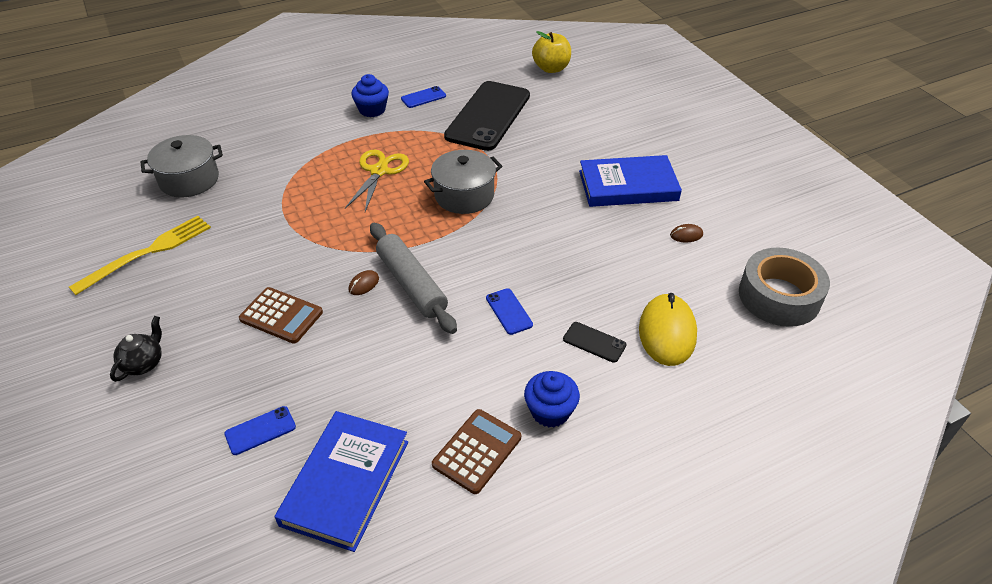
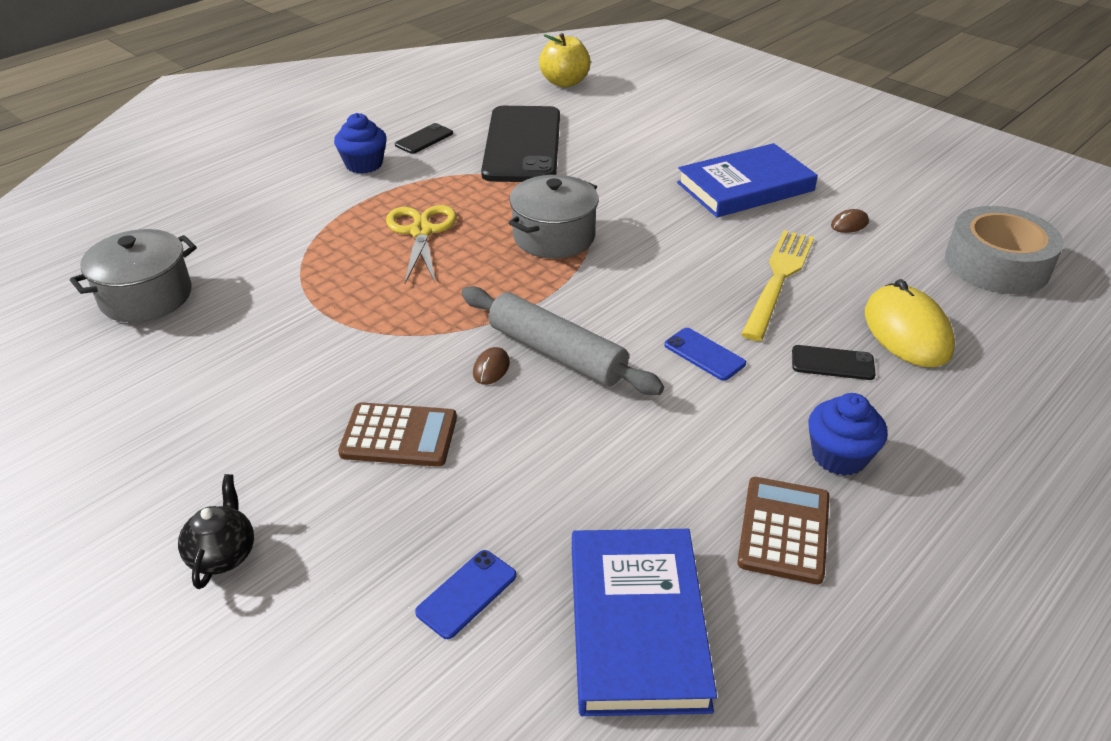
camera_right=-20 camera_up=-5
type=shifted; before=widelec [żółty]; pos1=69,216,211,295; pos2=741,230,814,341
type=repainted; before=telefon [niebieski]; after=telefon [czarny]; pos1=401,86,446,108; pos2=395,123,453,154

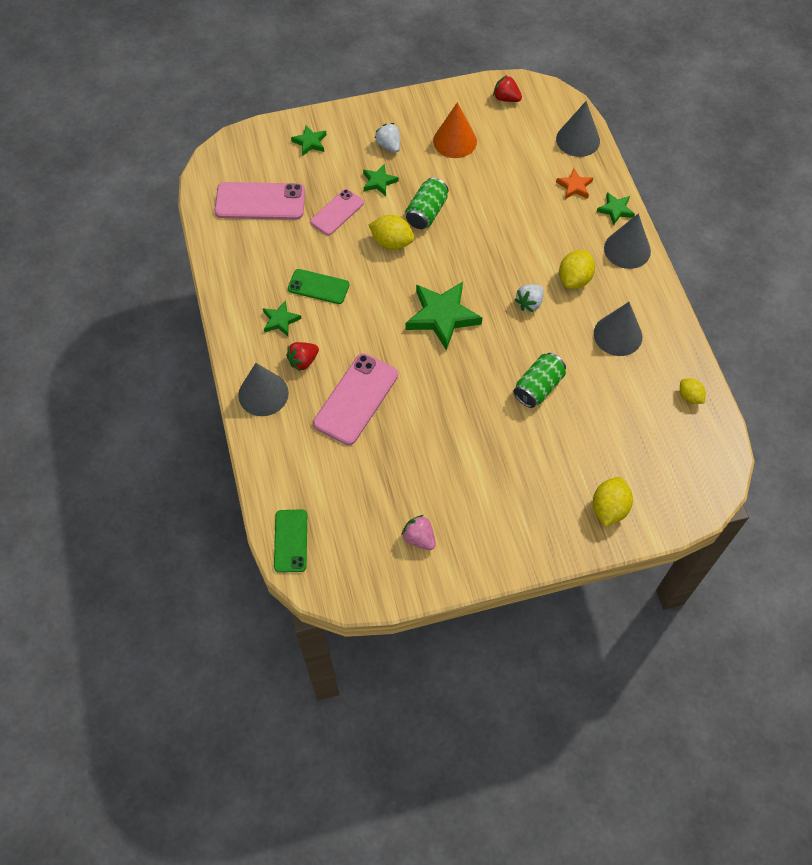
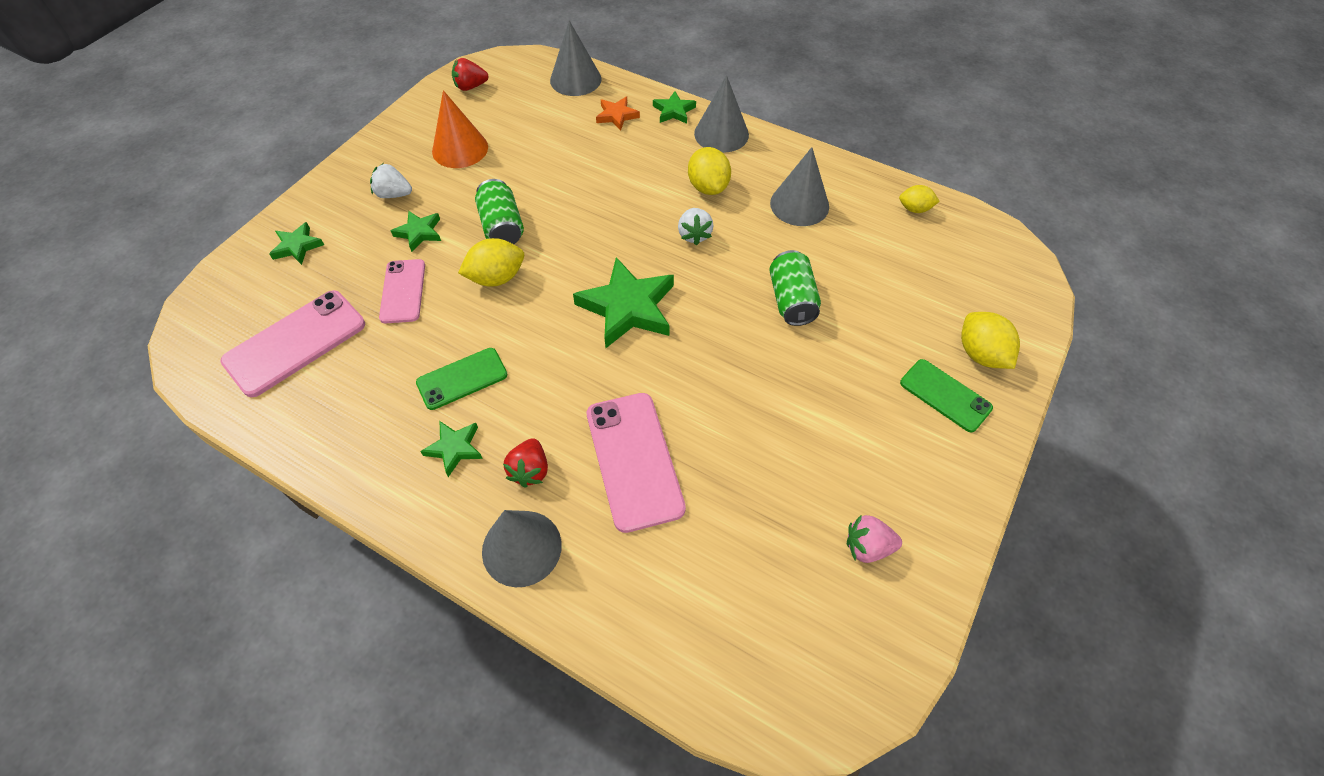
camera_right=-45 camera_up=-5
type=shifted; before=telefon [zielony]; pos1=274,509,307,573; pos2=900,359,993,432

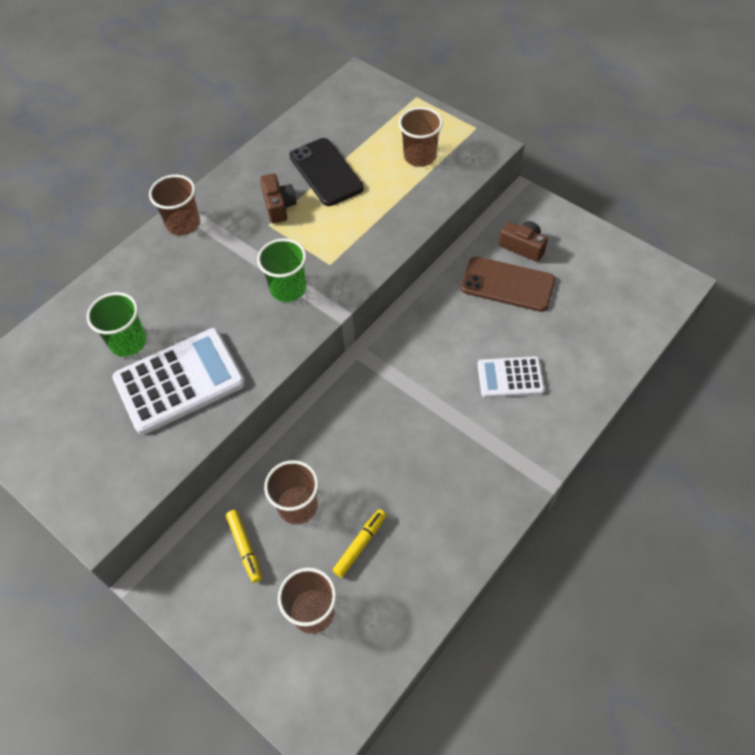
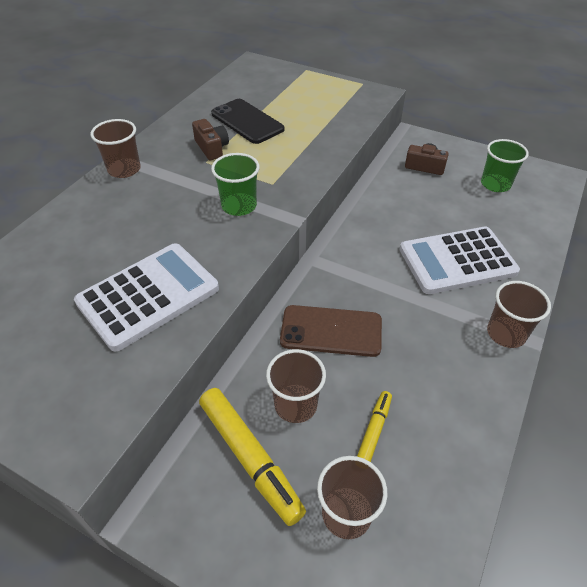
camera_right=-15 camera_up=-10
type=shifted; before=szklanka [zielony]; pos1=87,292,146,357; pos2=481,139,529,192
type=scaled; before=flamaster [żółty]; pos1=226,510,262,583; pos2=199,388,306,526; scale=1.81
type=shifted; before=szklanka [brązowy]; pos1=399,107,443,167; pos2=487,281,551,348
type=shifted; before=telefon [brązowy]; pos1=461,257,555,312; pos2=280,305,382,357
type=scaled; before=kalkulator [biały]; pos1=477,356,545,398; pos2=399,227,520,294; scale=1.74

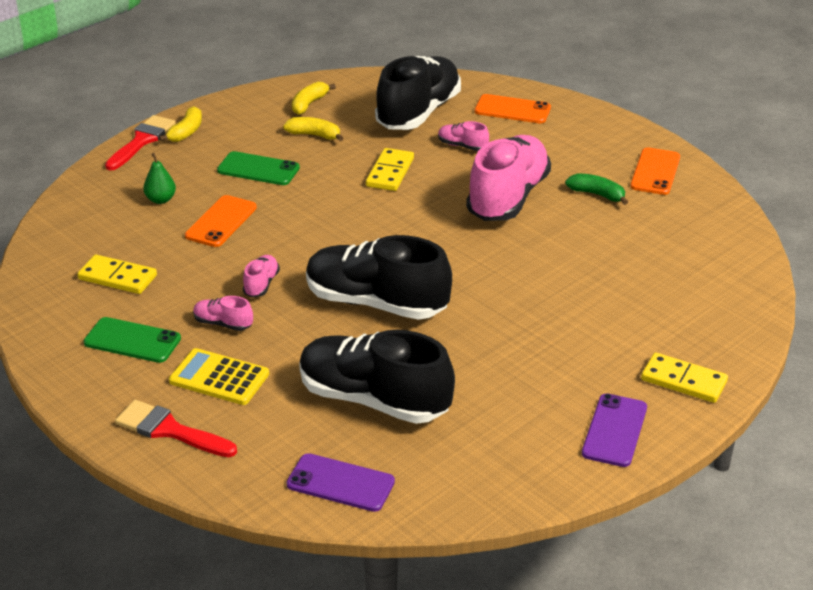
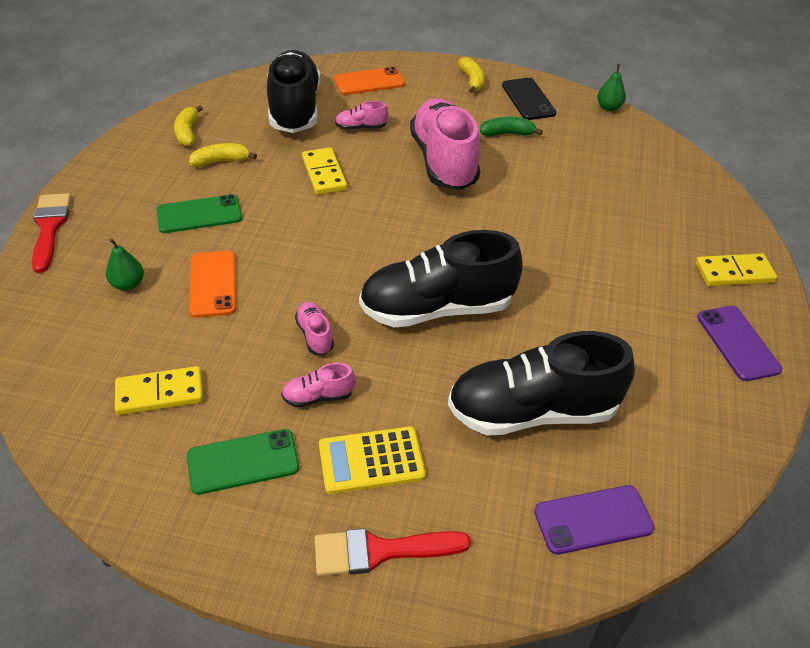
camera_right=-35 camera_up=10
type=shifted; before=banan [żółty]; pos1=159,106,202,142; pos2=458,57,485,93
type=repainted; before=telefon [pomarańczowy]; after=telefon [czarny]; pos1=630,148,680,195; pos2=502,78,556,120
type=new; after=gruszka [zielony]; pos2=597,64,626,111

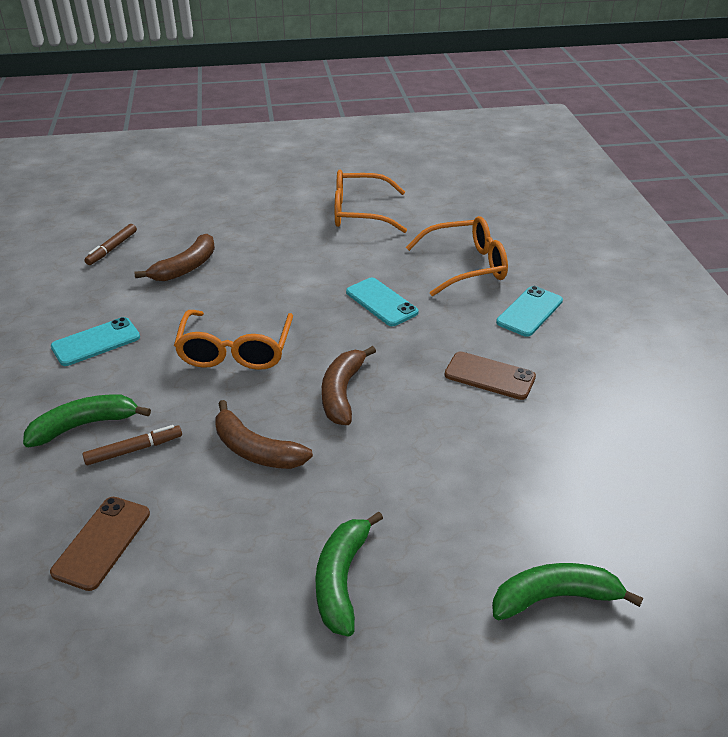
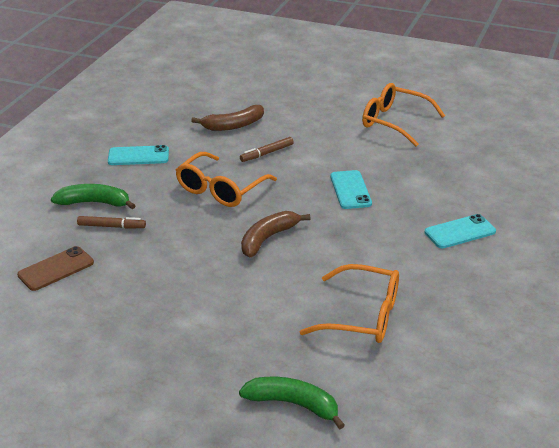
camera_right=30 camera_up=-5
type=shifted; before=flamaster [brązowy]; pos1=84,224,137,265; pos2=240,137,294,162
type=gone; before=banan [brązowy]; pos1=215,400,313,469
type=gone; before=banan [zielony]; pos1=315,512,383,636
type=shifted; before=okulary [pomarańczowy]; pos1=406,216,508,296; pos2=300,264,399,343
type=gone; before=telefon [brązowy]; pos1=445,351,536,400

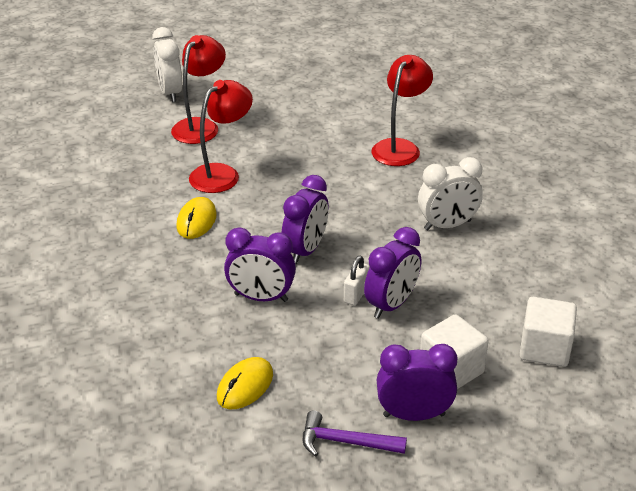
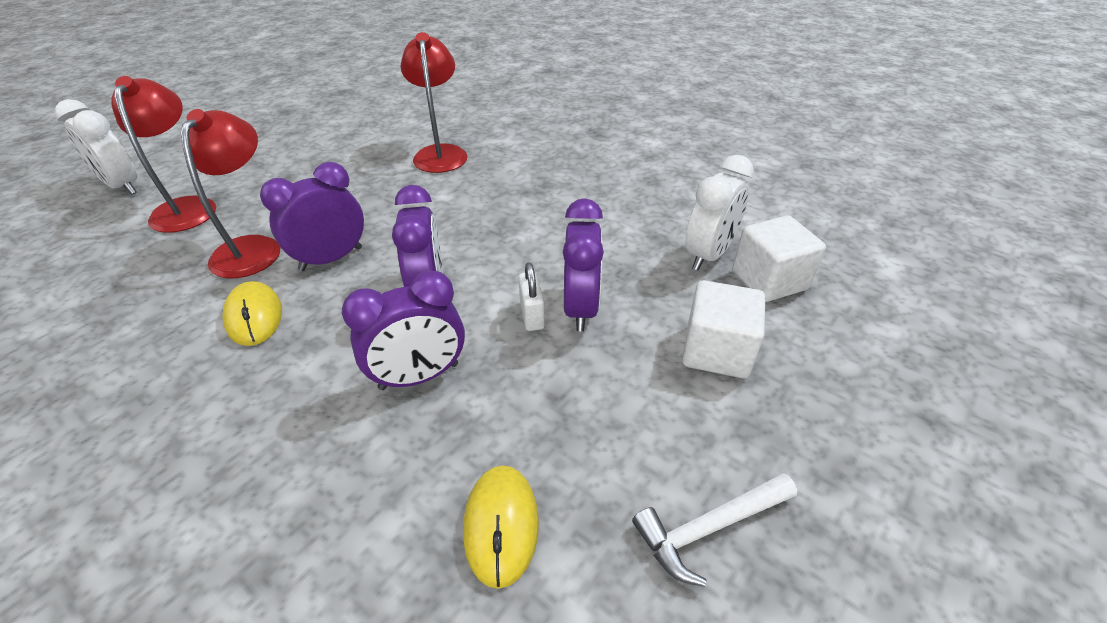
camera_right=-35 camera_up=5
type=repainted; before=młotek [fioletowy]; after=młotek [biały]; pos1=303,411,407,457; pos2=632,473,797,587
type=shifted; before=budzik [fioletowy]; pos1=377,344,458,421; pos2=260,162,364,271
type=shifted; before=budzik [biały]; pos1=418,157,483,230; pos2=685,155,754,271

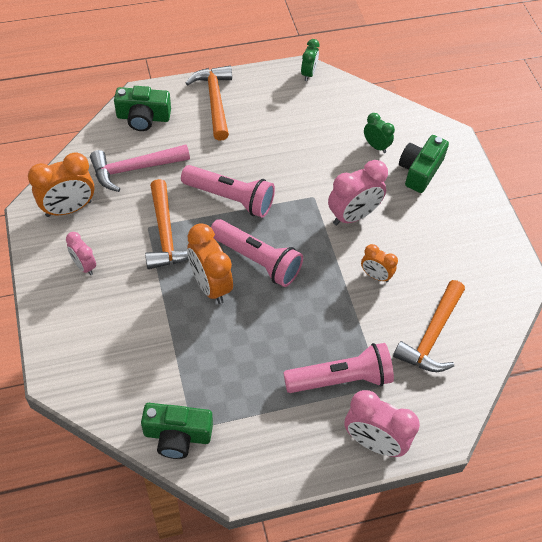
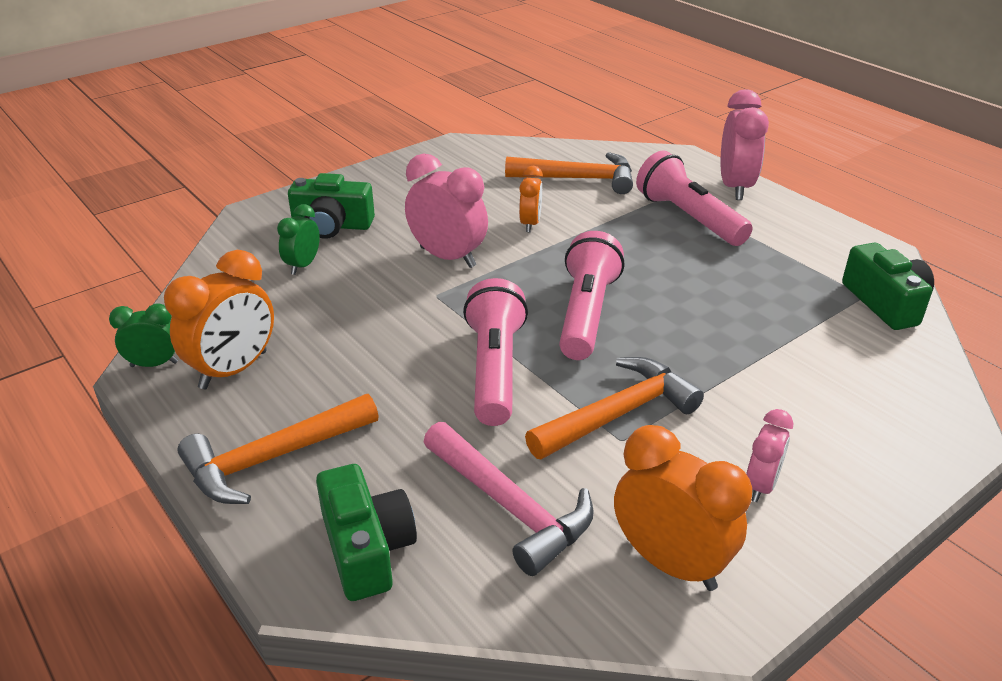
camera_right=-110 camera_up=-20
type=shifted; before=budzik [pomarańczowy]; pos1=187,223,233,304; pos2=164,250,274,389

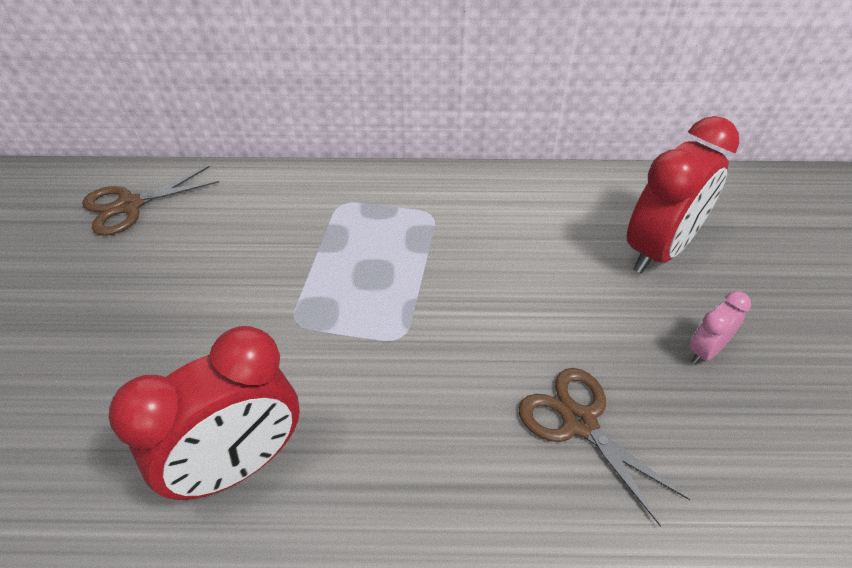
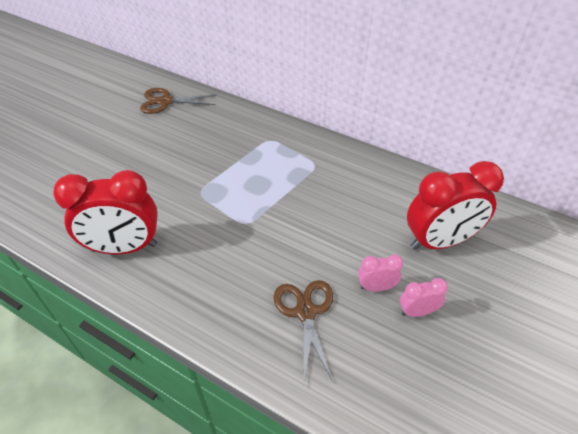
camera_right=30 camera_up=0
type=new; after=budzik [różowy]; pos2=358,255,403,291

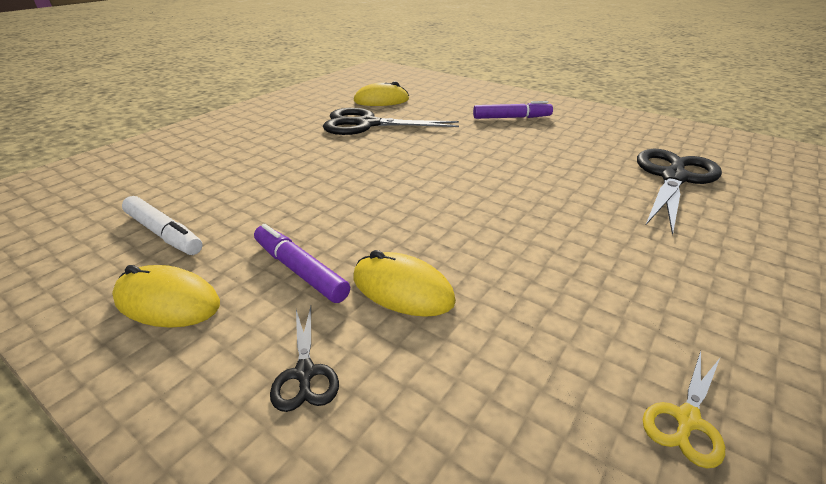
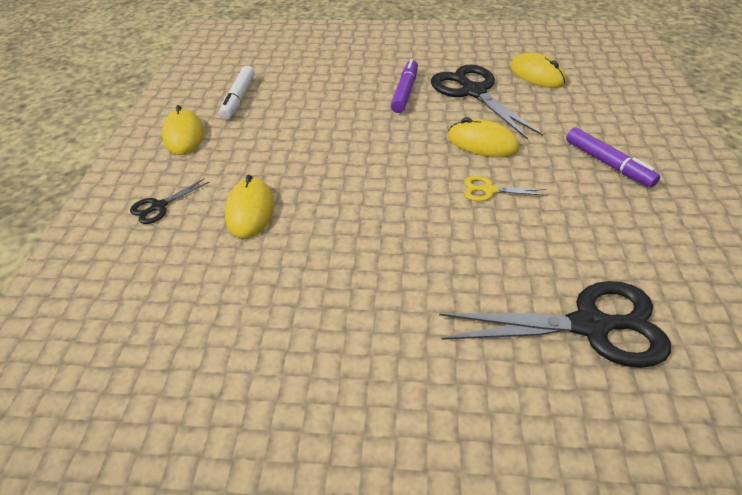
camera_right=60 camera_up=10
type=shifted; before=flamaster [fioletowy]; pos1=254,224,350,303; pos2=391,59,418,113
type=shifted; before=nożyczki [żółty]; pos1=643,351,725,468; pos2=464,176,547,201
type=new; after=myszka [żółty]; pos2=448,117,520,157

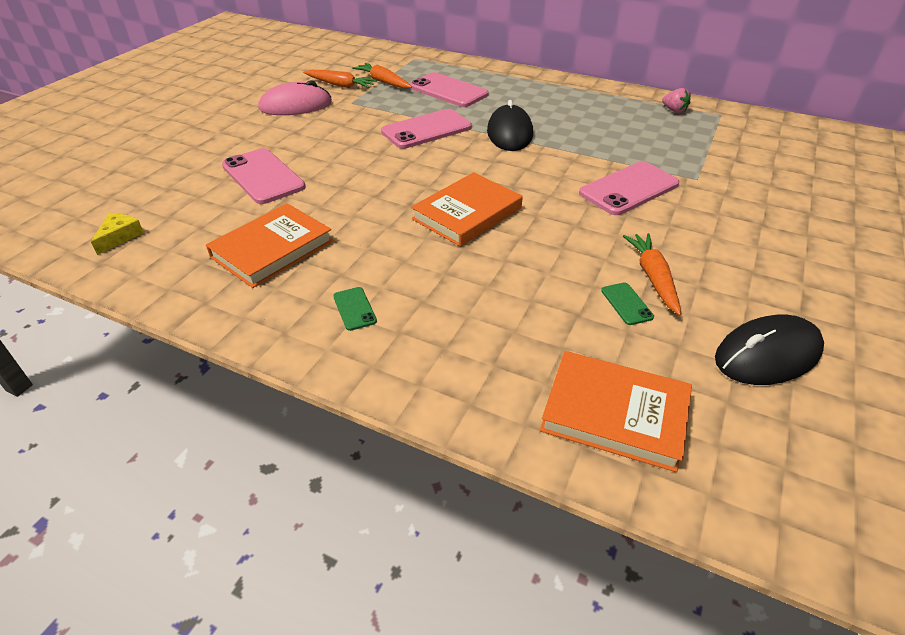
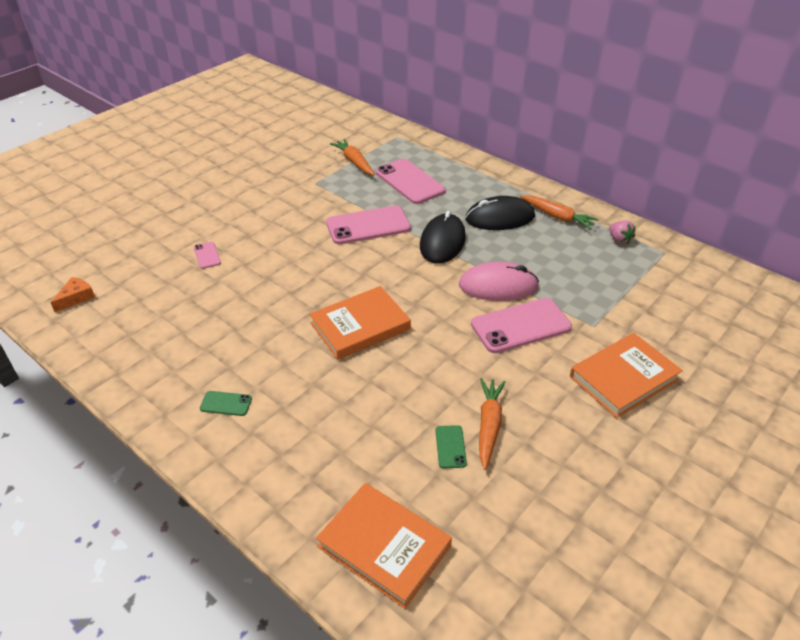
camera_right=15 camera_up=0
type=repainted; before=ser [żółty]; after=ser [pomarańczowy]; pos1=91,213,144,255; pos2=50,277,95,312
type=shifted; before=książka [pomarańczowy]; pos1=206,203,333,288; pos2=570,333,683,418
type=scaled; before=telefon [różowy]; pos1=222,148,306,204; pos2=194,242,221,269; scale=0.46
type=shifted; before=myszka [różowy]; pos1=258,80,332,115; pos2=459,262,539,301
type=shifted; before=marchewka [pomarańczowy]; pos1=303,70,377,88; pos2=520,195,599,229
type=rotated; before=telefon [zielony]; pos1=333,287,377,331; pos2=200,391,252,416; turn=-75
type=shifted; before=myszka [czarny]; pos1=715,315,824,385; pos2=465,196,535,230

